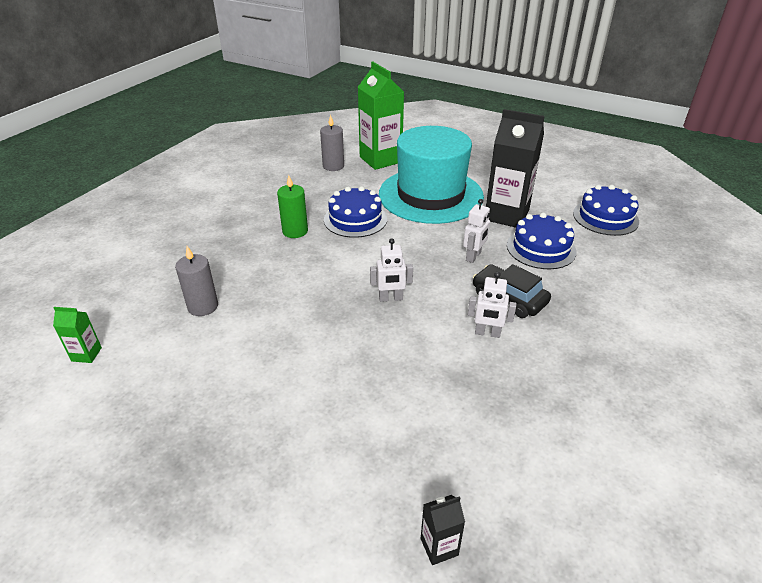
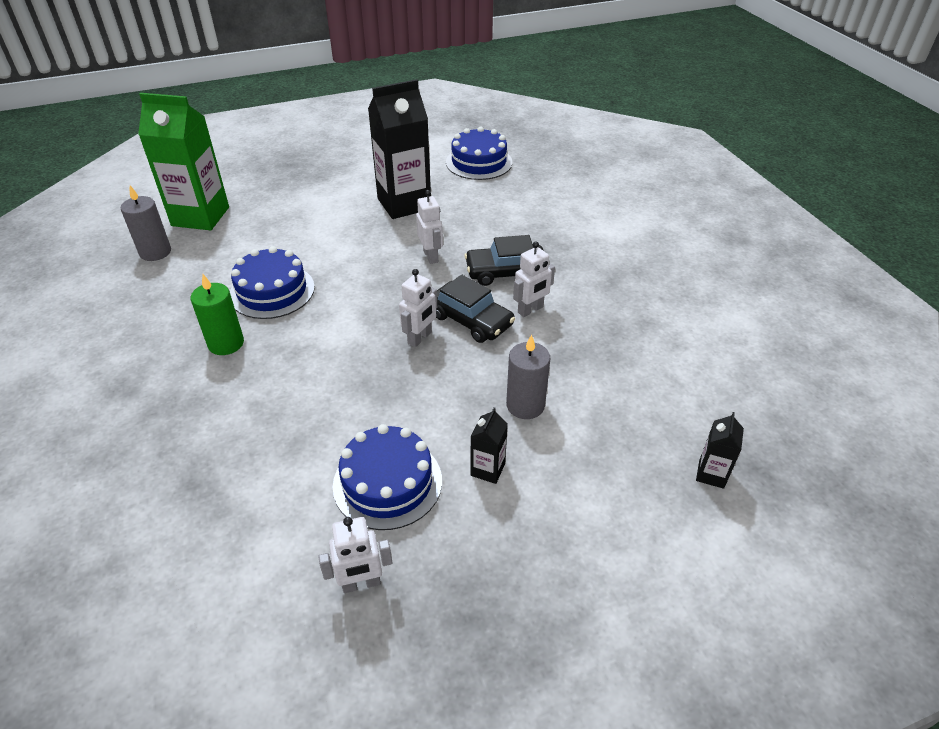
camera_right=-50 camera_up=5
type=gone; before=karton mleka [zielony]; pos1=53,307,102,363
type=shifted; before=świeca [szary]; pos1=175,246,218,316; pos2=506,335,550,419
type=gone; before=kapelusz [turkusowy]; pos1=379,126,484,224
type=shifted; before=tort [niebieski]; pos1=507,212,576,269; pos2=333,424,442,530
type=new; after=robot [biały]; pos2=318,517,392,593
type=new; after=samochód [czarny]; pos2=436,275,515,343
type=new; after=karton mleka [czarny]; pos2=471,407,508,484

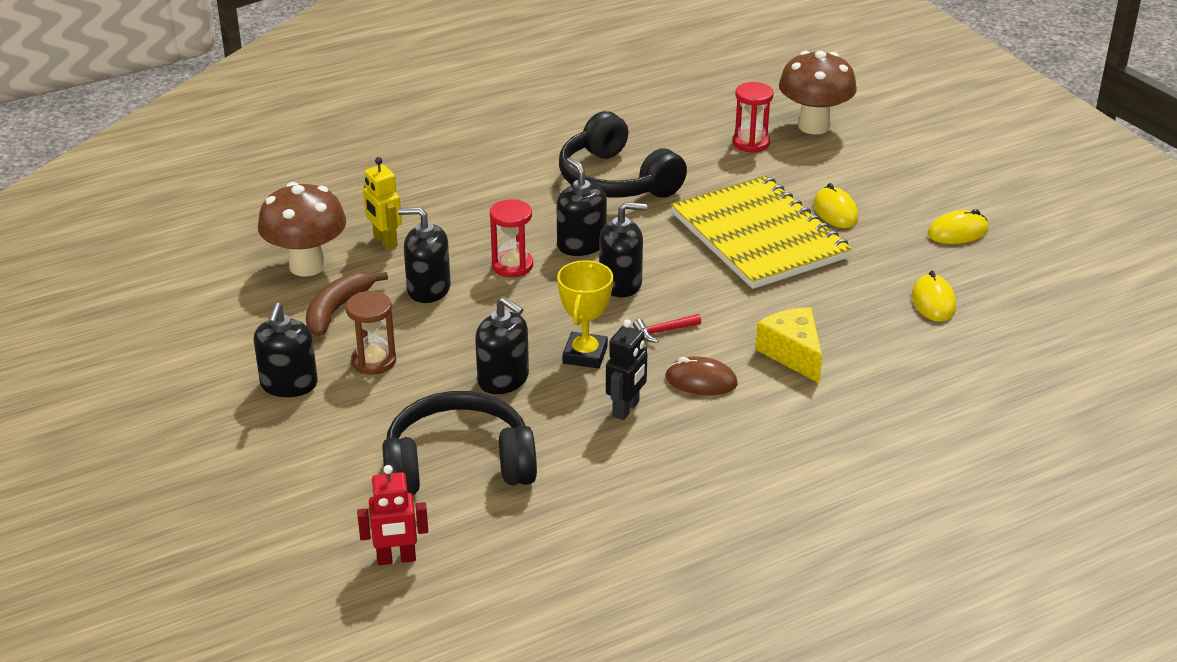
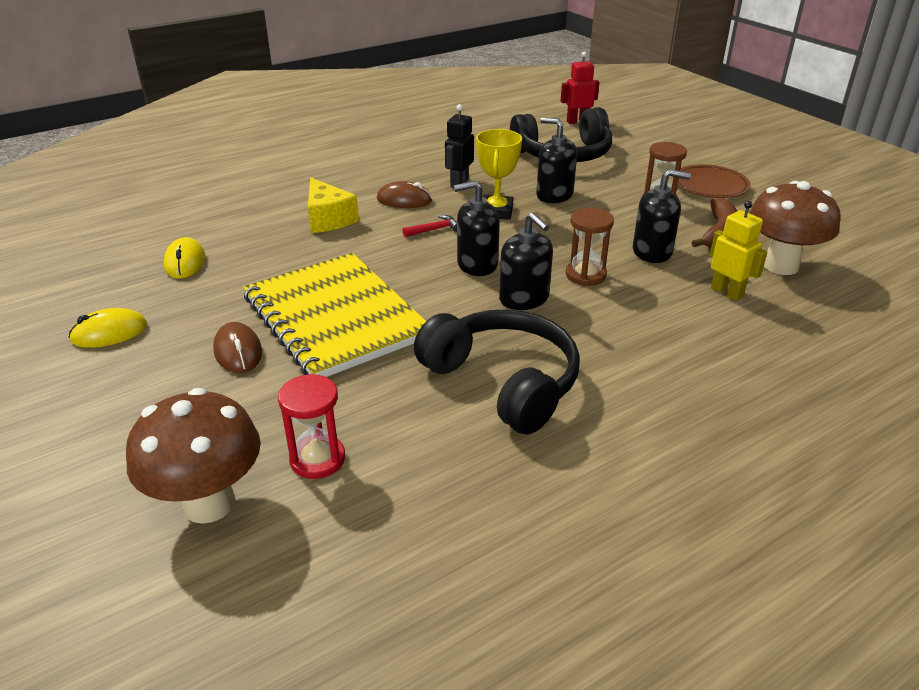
camera_right=175 camera_up=0
type=swapped; before=dozownik mydła [czarny]; after=talerz [brązowy]; pos1=254,303,318,397; pos2=677,165,751,198
type=repainted; before=klepsydra [czerwony]; after=klepsydra [brązowy]; pos1=490,199,533,277; pos2=566,208,614,286
type=repainted; before=myszka [żółty]; after=myszka [brązowy]; pos1=814,183,858,228; pos2=213,322,262,373

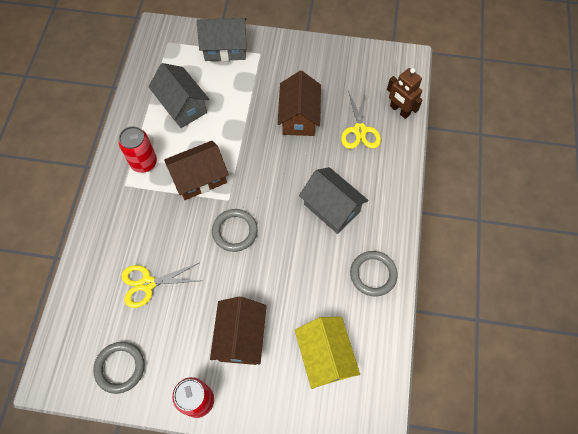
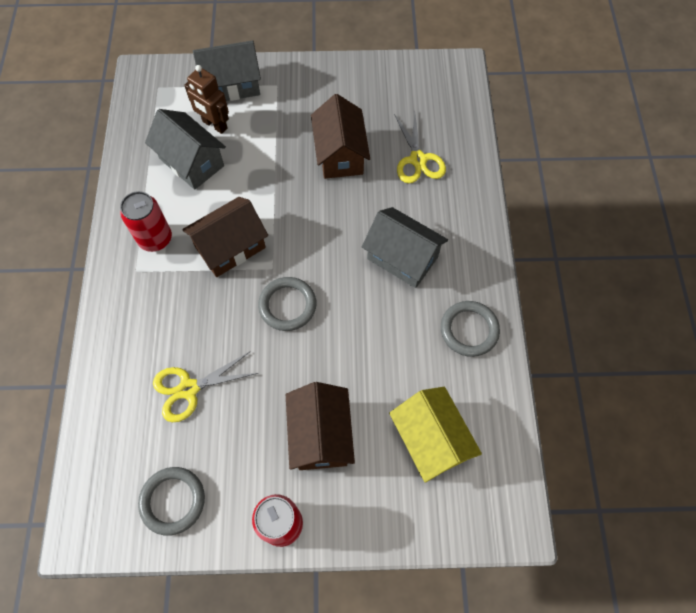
camera_right=-10 camera_up=0
type=shifted; before=robot [brązowy]; pos1=387,68,422,119; pos2=184,65,229,134

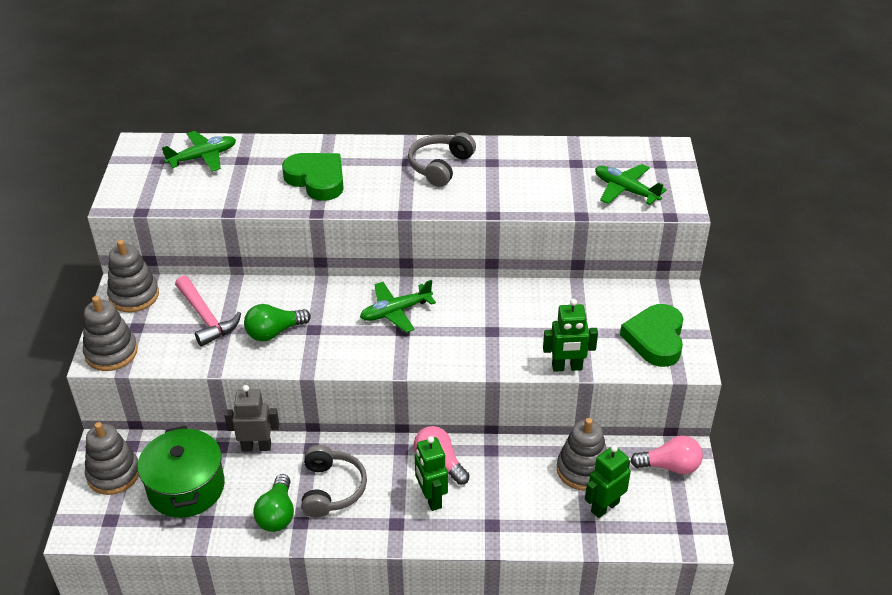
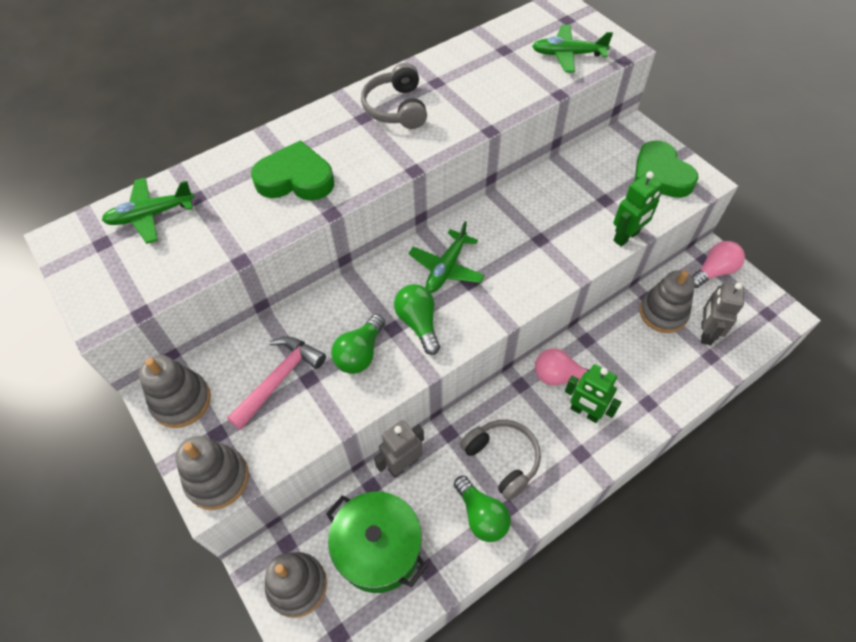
camera_right=-35 camera_up=15
type=rotated; before=samolot [zielony]; pos1=162,131,236,172; pos2=102,177,194,244; turn=-135
type=rotated; before=młotek [różowy]; pos1=175,275,241,346; pos2=227,337,326,430; turn=-75
type=repainted; before=robot [zielony]; after=robot [szary]; pos1=585,445,631,518; pos2=701,283,744,345
type=new; after=żarówka [zielony]; pos2=394,284,440,355

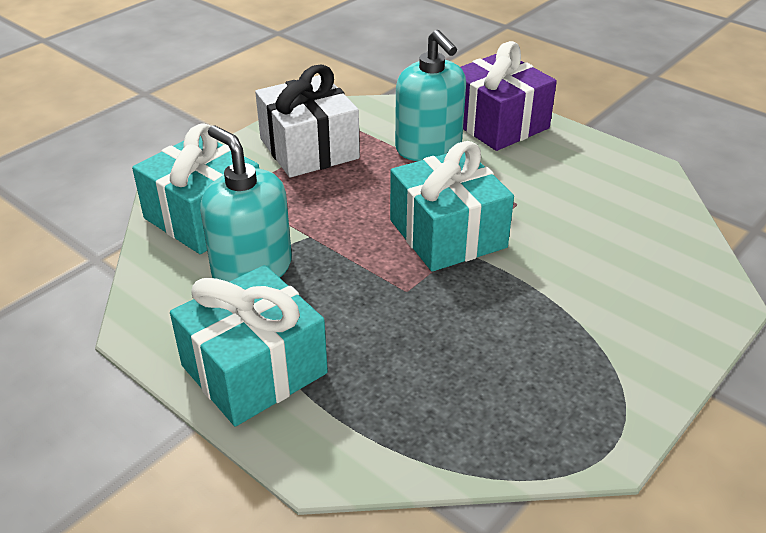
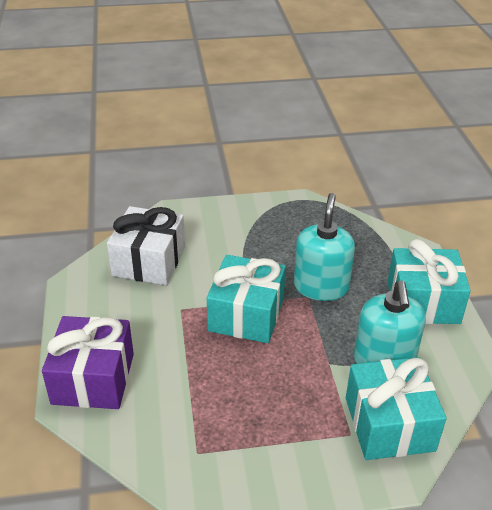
camera_right=-140 camera_up=0
type=shifted; before=prezent [biały]; pos1=255,65,360,177; pos2=107,206,185,285
type=shifted; before=dozownik mydła [turkusowy]; pos1=395,30,466,161; pos2=294,193,355,301

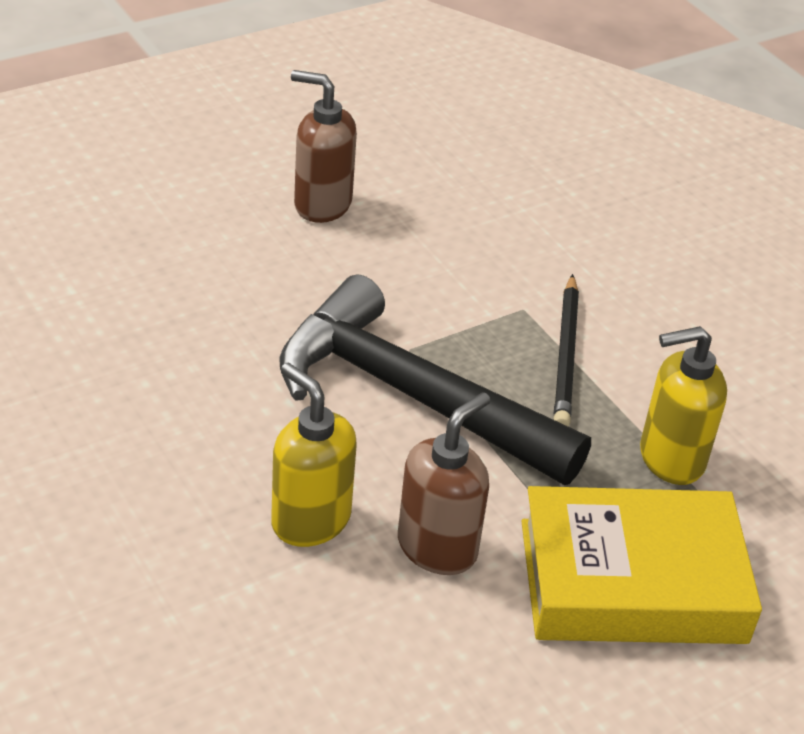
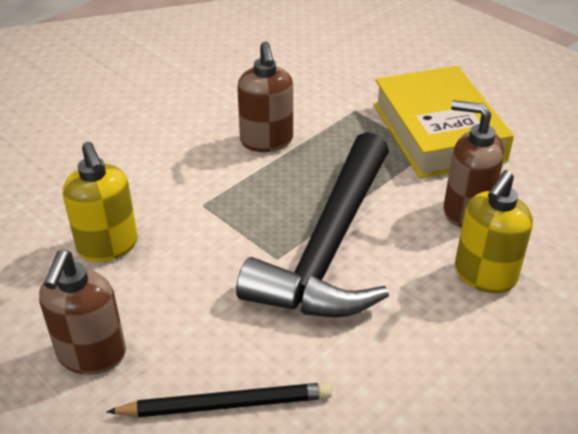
camera_right=-100 camera_up=0
type=shifted; before=ołówek [czarny]; pos1=554,274,579,426; pos2=106,382,332,417
type=shifted; before=dozownik mydła [żółty]; pos1=640,326,727,485; pos2=63,142,138,262
type=new; after=dozownik mydła [brązowy]; pos2=237,41,293,152

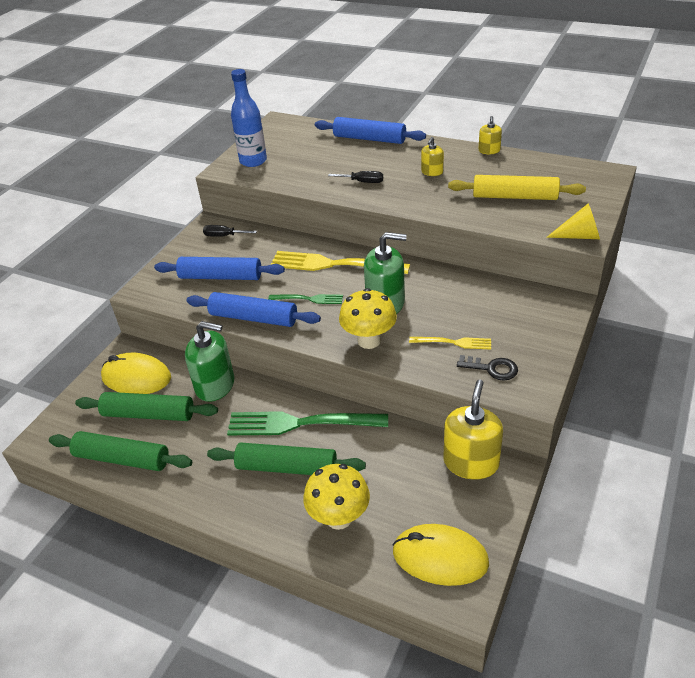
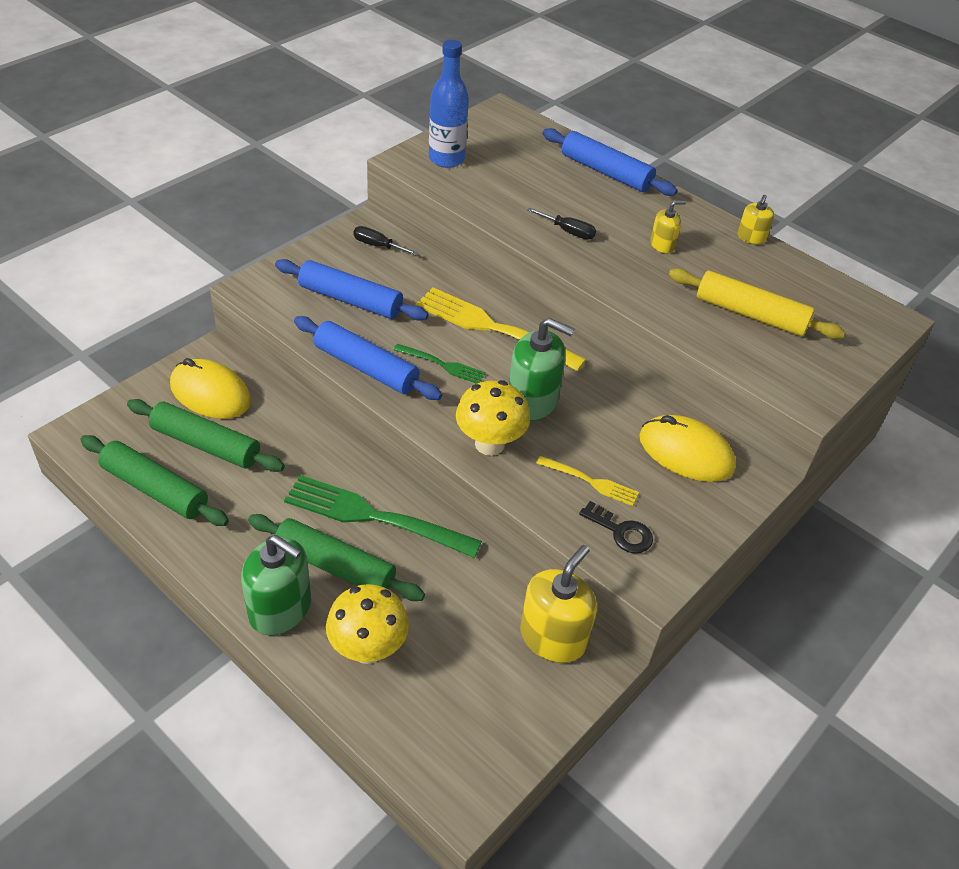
camera_right=10 camera_up=5
type=shifted; before=dozownik mydła [zielony]; pos1=185,321,234,402; pos2=241,535,311,636
type=shifted; before=myszka [żółty]; pos1=393,524,489,586; pos2=639,415,736,482
type=rotated; before=dozownik mydła [żółty]; pos1=421,137,444,176; pos2=650,200,686,254; turn=-150
type=gone; before=stożek [żółty]; pos1=546,203,600,239

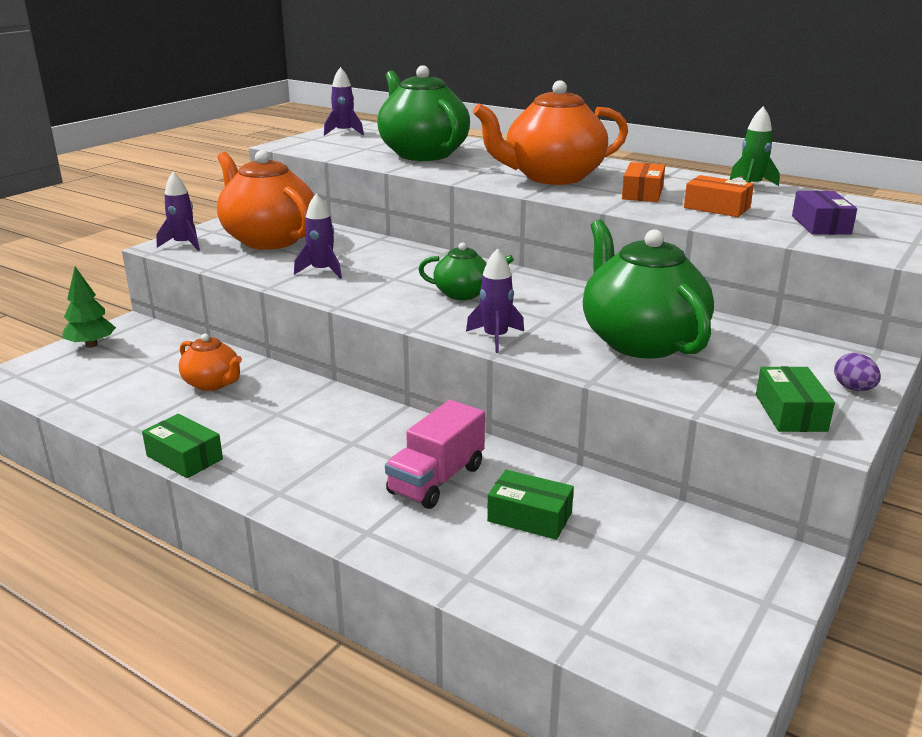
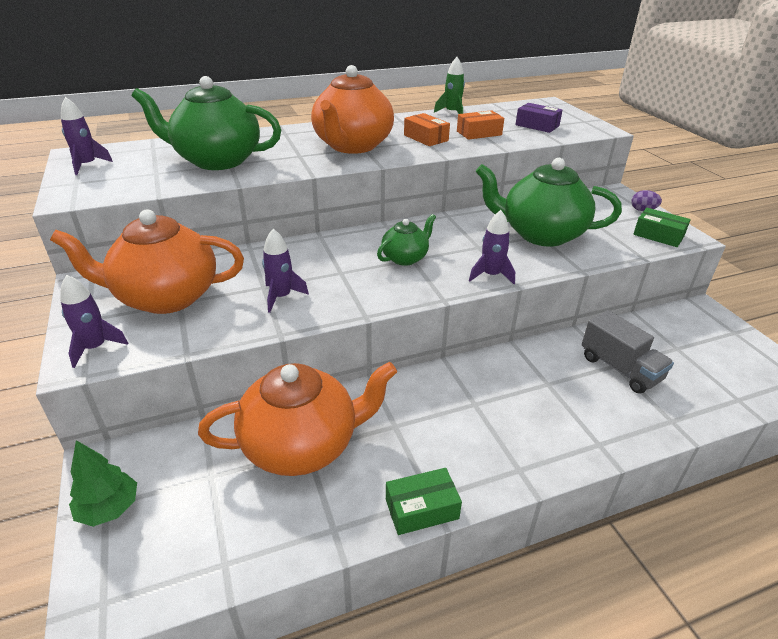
camera_right=-55 camera_up=10
type=scaled; before=imbryk [pomarańczowy]; pos1=179,334,242,391; pos2=198,362,397,476; scale=1.94
type=gone; before=ciężarówka [różowy]; pos1=385,400,485,509
type=swapped; before=pudełko [zielony]; after=ciężarówka [szary]; pos1=487,470,574,540; pos2=582,310,674,394

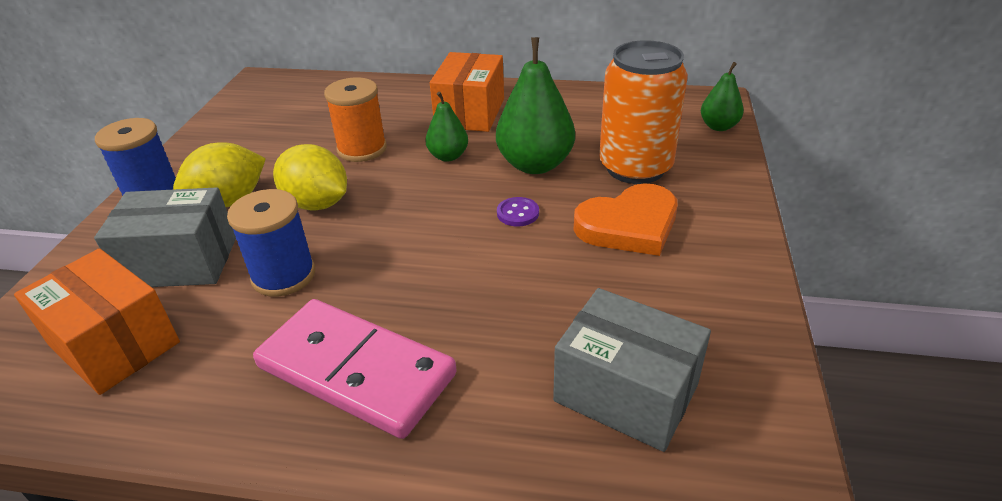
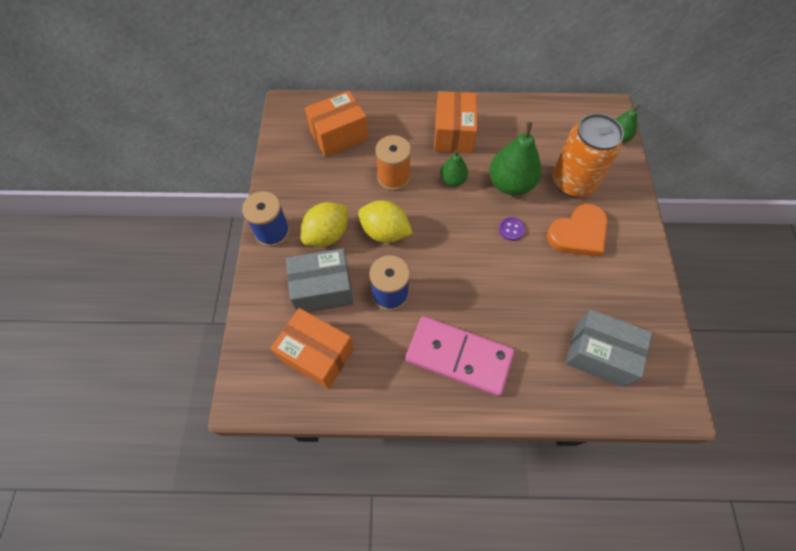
camera_right=-10 camera_up=25
type=new; after=pudełko [pomarańczowy]; pos2=305,91,368,157

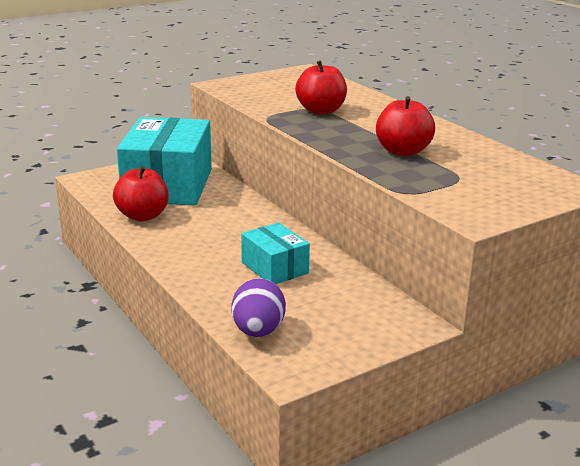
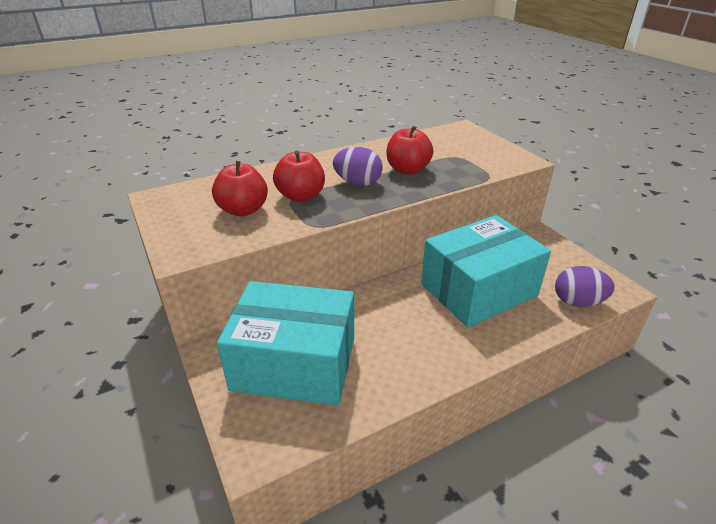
camera_right=-85 camera_up=10
type=shifted; before=jabłko [czerwony]; pos1=113,166,169,221; pos2=212,161,268,216
type=scaled; before=pudełko [turkusowy]; pos1=241,223,310,284; pos2=421,215,551,327; scale=1.98
type=new; after=jajko [fioletowy]; pos2=333,147,383,186

